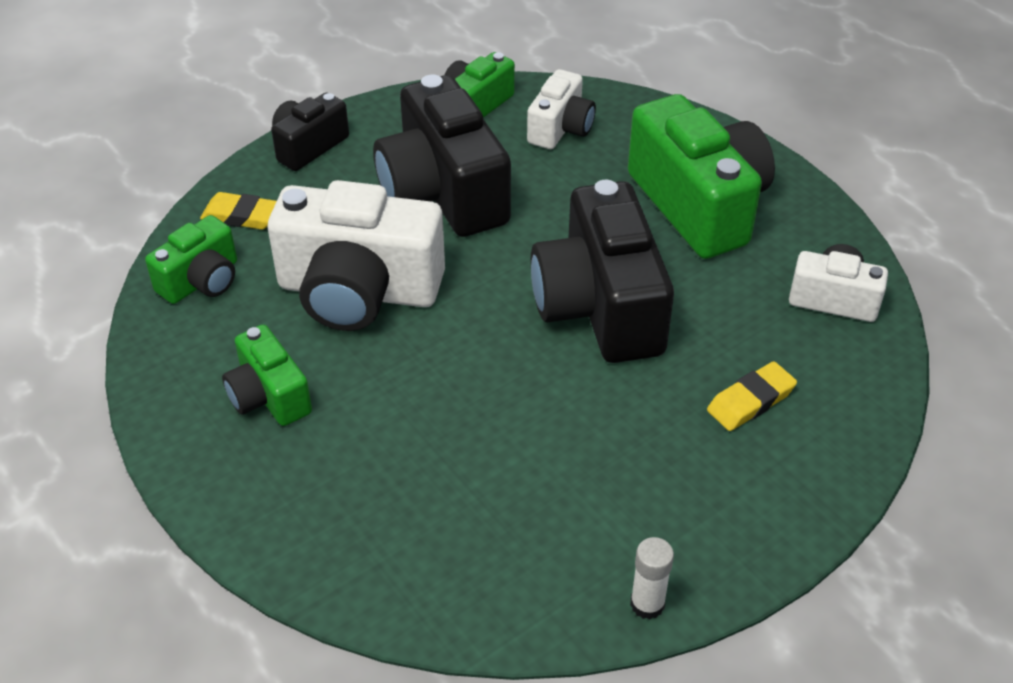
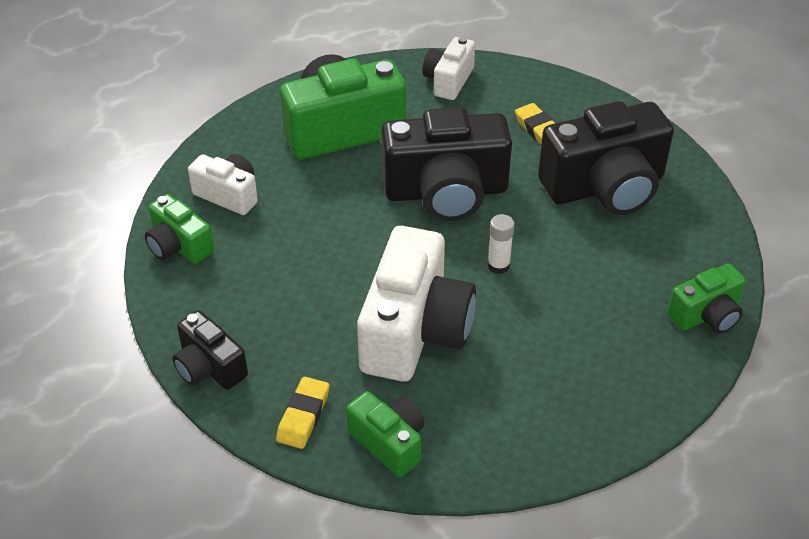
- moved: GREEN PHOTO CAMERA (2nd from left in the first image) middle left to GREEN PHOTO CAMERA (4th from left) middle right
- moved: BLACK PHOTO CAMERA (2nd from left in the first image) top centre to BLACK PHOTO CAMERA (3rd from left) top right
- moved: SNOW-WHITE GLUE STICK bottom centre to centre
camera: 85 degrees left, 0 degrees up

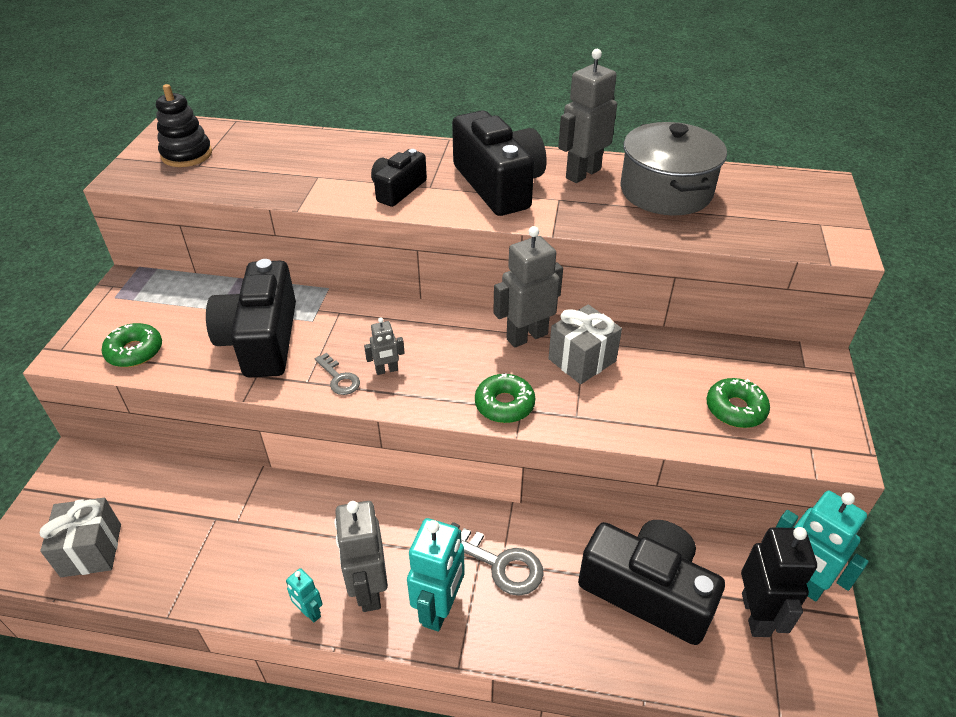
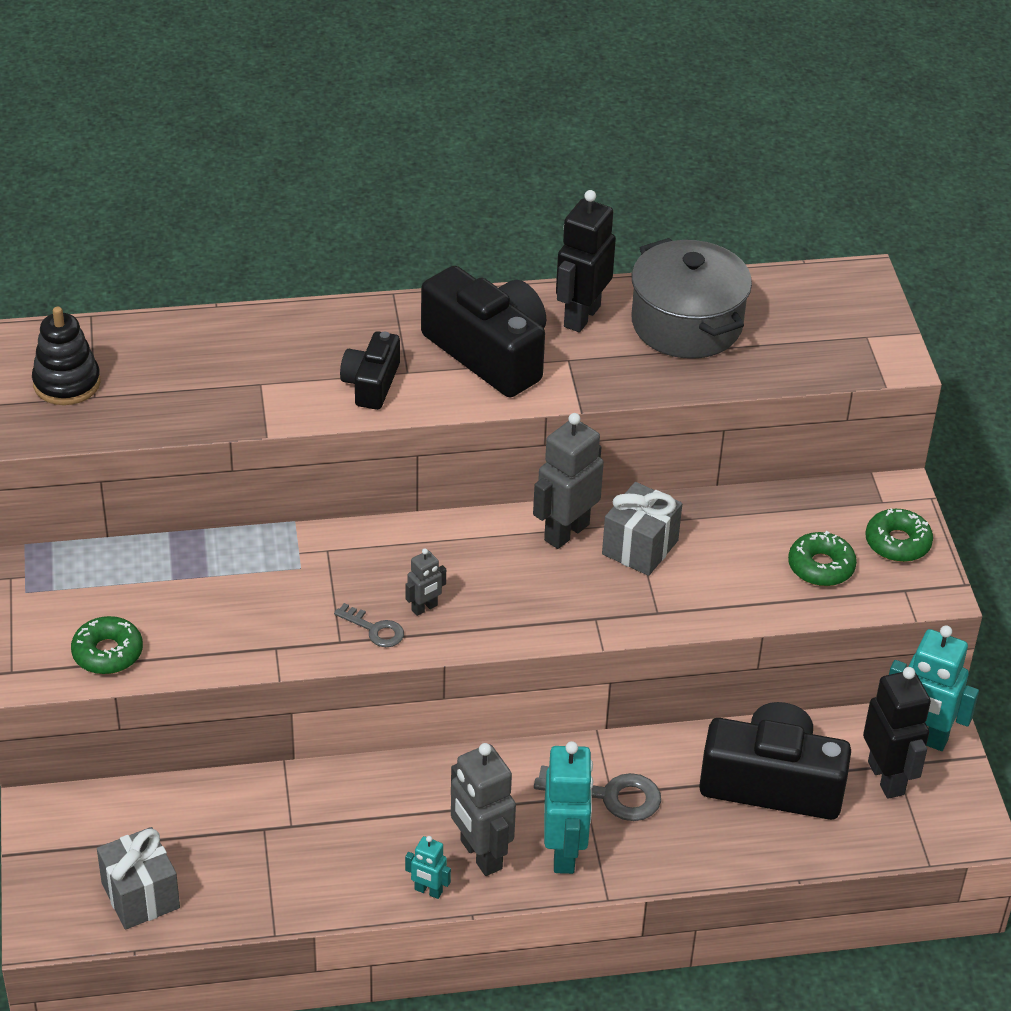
- removed: BLACK PHOTO CAMERA (1st from left) middle left
- moved: GREEN DONUT (2nd from left in the first image) centre to GREEN DONUT (3rd from left) middle right
- recoloured: GRAY ROBOT FIGURE (4th from left) top centre to BLACK ROBOT FIGURE (1st from left) top centre
camera: 20 degrees left, 0 degrees up

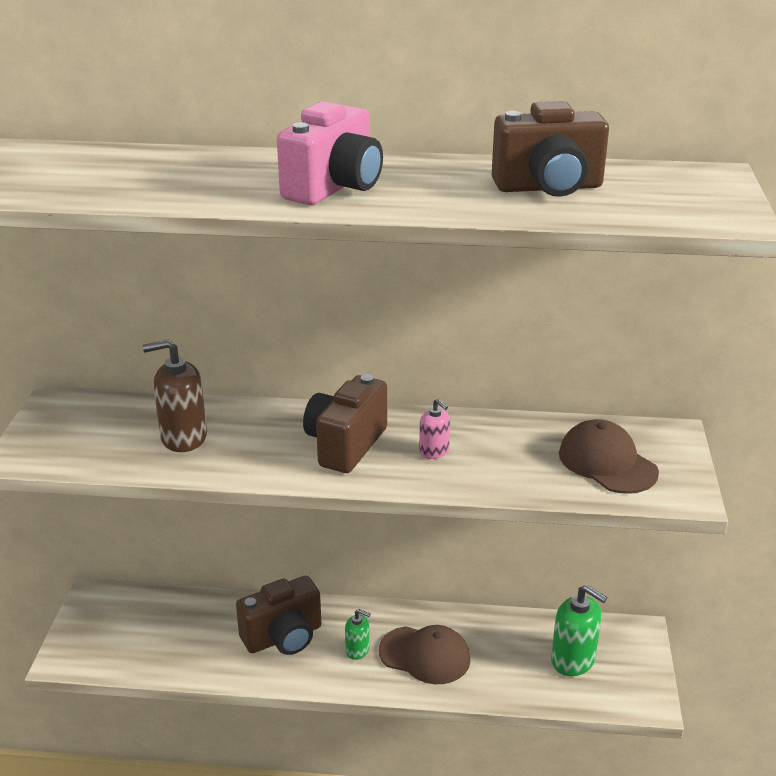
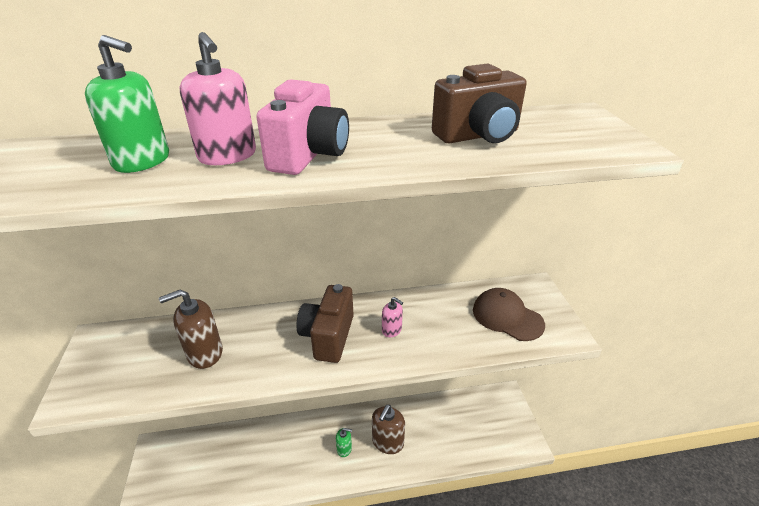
- removed: RUSSET PHOTO CAMERA (1st from left) bottom centre
- added: ROSY SOAP PUMP (1st from left) top left
- moved: GREEN SOAP PUMP (2nd from left in the first image) bottom right to GREEN SOAP PUMP (1st from left) top left
- replaced: RUSSET CAP (1st from left) bottom centre to RUSSET SOAP PUMP (2nd from left) bottom centre
camera: 15 degrees left, 5 degrees up

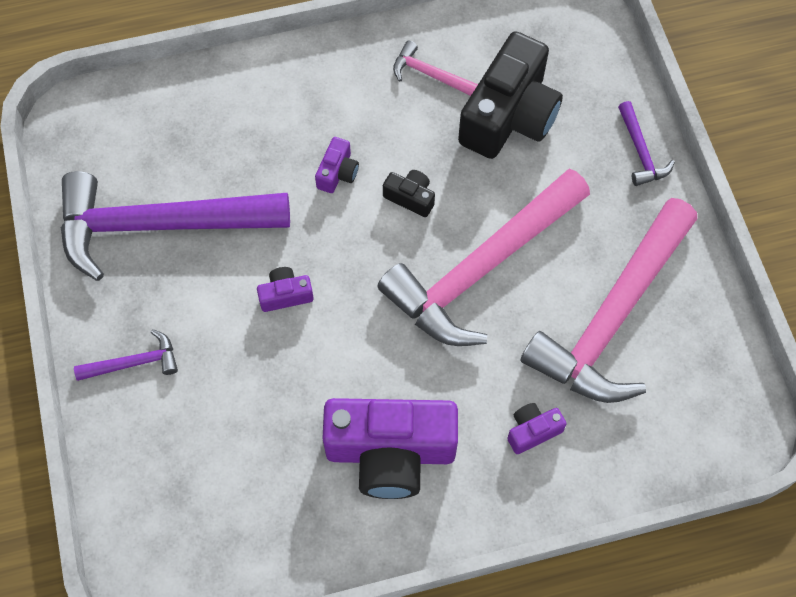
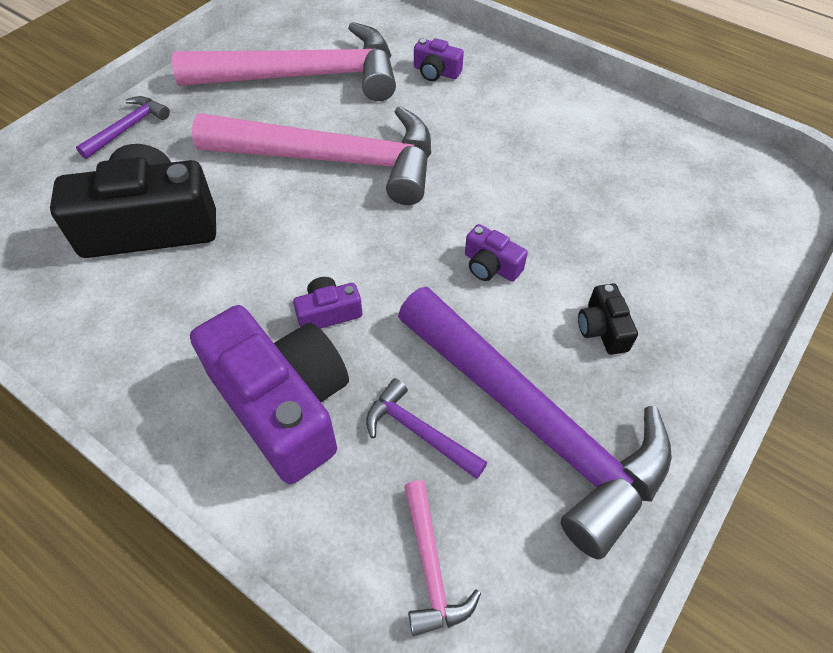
- moved: PURPLE CARPENTER'S HAMMER (1st from left in the first image) middle left to PURPLE CARPENTER'S HAMMER (2nd from left) centre
- moved: PURPLE PHOTO CAMERA (3rd from left in the first image) bottom centre to PURPLE PHOTO CAMERA (1st from left) middle left
- moved: BLACK PHOTO CAMERA (1st from left in the first image) top centre to BLACK PHOTO CAMERA (2nd from left) middle right
- moved: ROSY CARPENTER'S HAMMER (1st from left in the first image) top centre to ROSY CARPENTER'S HAMMER (3rd from left) bottom centre
camera: 130 degrees left, 10 degrees down

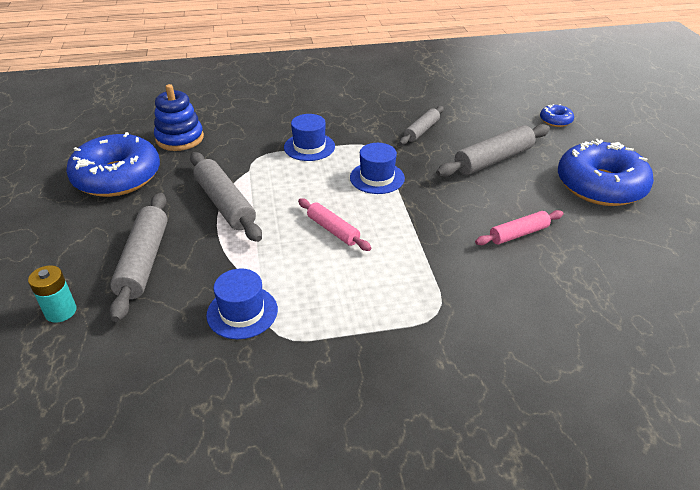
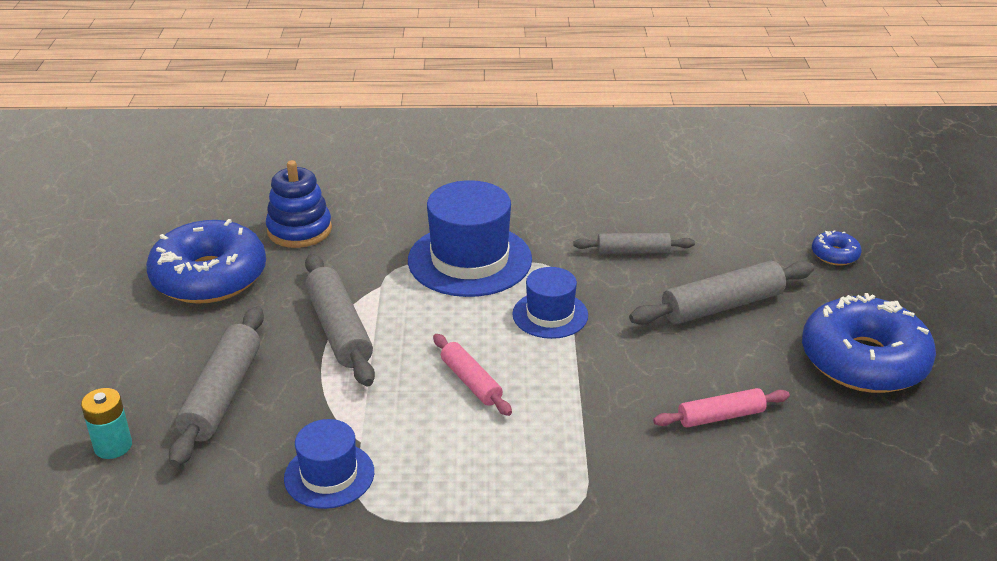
- turned: GRAY PASTRY ROLLER (3rd from left) top centre = centre 45 degrees clockwise
- resized: ROYAL BLUE TOP HAT (2nd from left) top centre = centre x1.75
camera: 10 degrees right, 5 degrees down

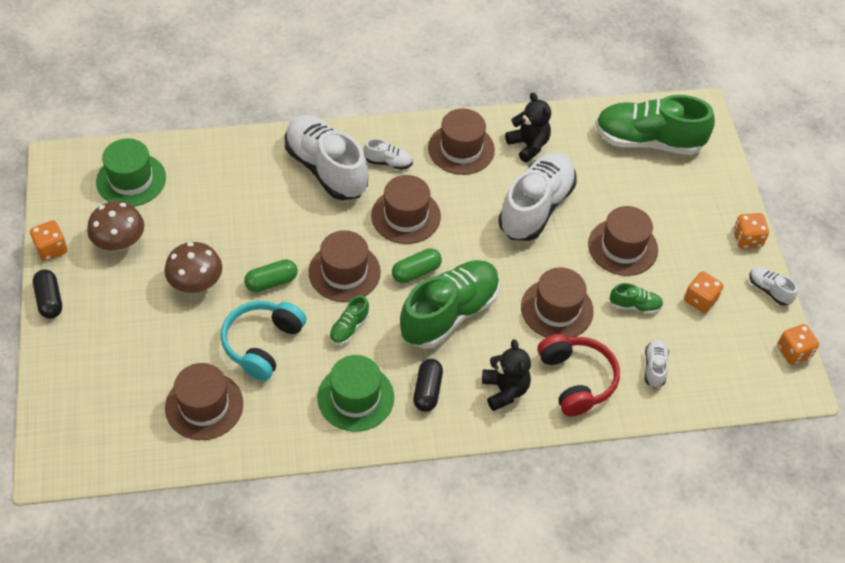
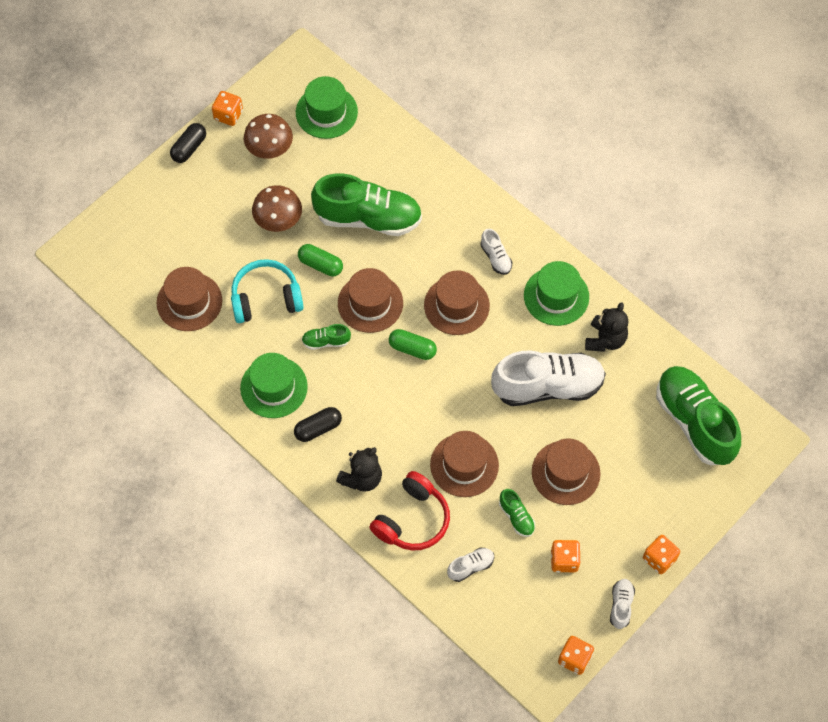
- removed: SNOW-WHITE SHOE (1st from left) top centre
- moved: GREEN SHOE (2nd from left) centre to top centre
- recoloured: RUSSET TOP HAT (4th from left) top centre to GREEN TOP HAT (3rd from left) middle right
camera: 55 degrees right, 10 degrees up

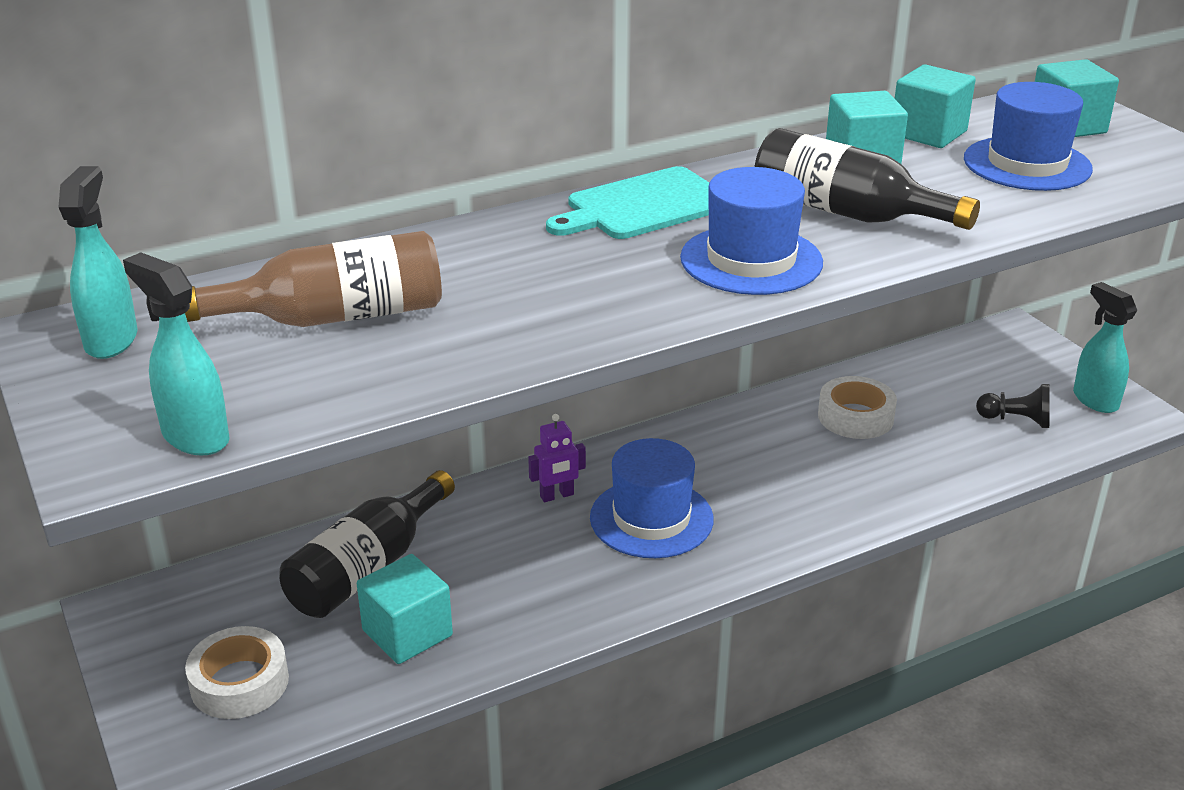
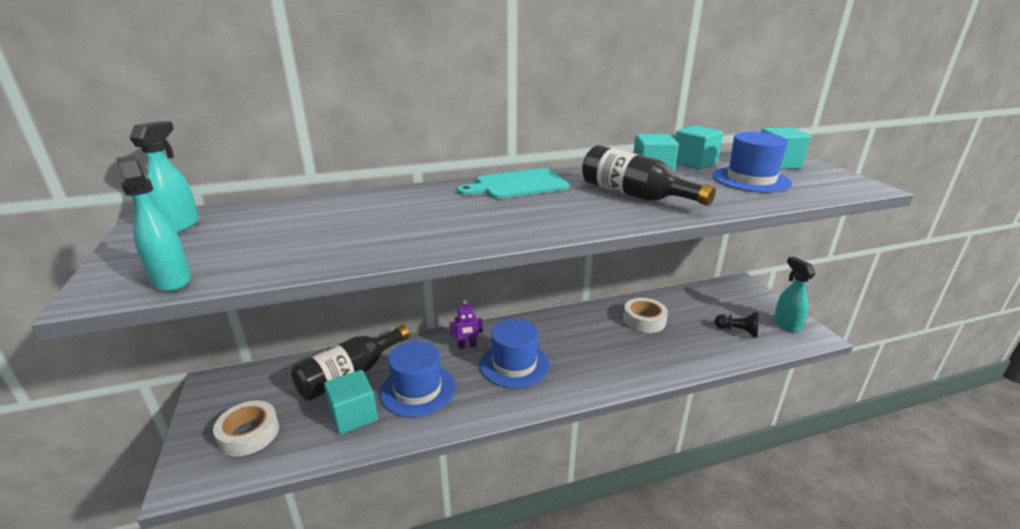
- removed: RUSSET DRINK BOTTLE middle left
- moved: ROYAL BLUE TOP HAT (2nd from left in the first image) top centre to ROYAL BLUE TOP HAT (1st from left) bottom centre
camera: 10 degrees right, 5 degrees down

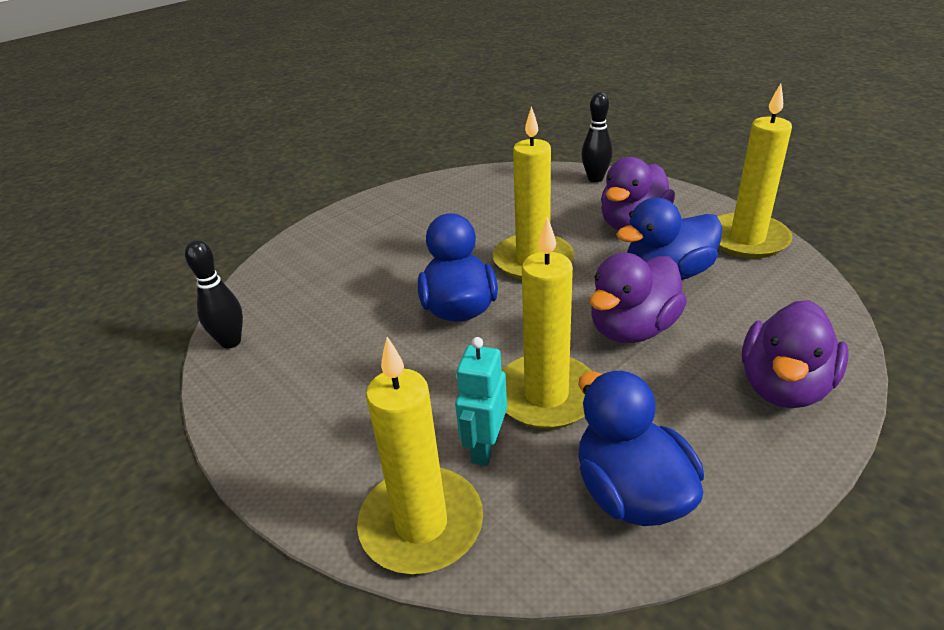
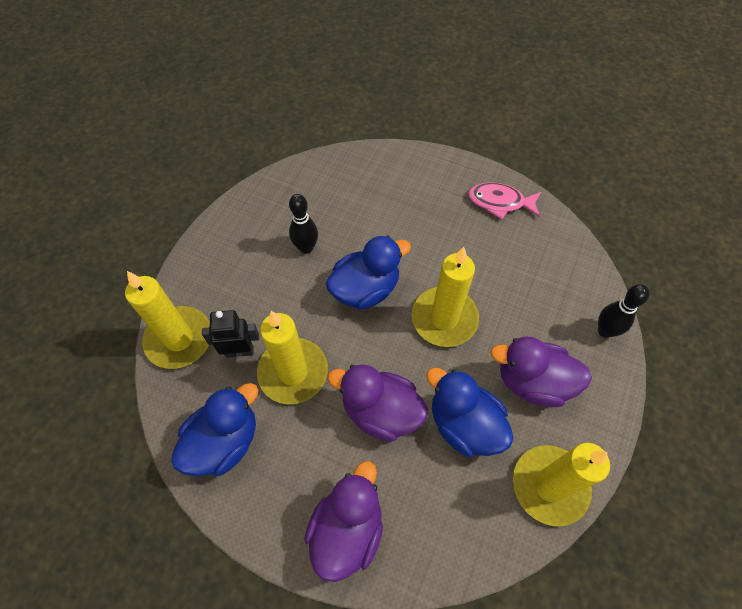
- added: ROSY FISH FIGURE top right
- moved: BLACK SKITTLE (1st from left) middle left to centre
- recoloured: TURQUOISE ROBOT FIGURE centre to BLACK ROBOT FIGURE middle left
- turned: PURPLE DUCK (3rd from left in the first image) middle right = bottom centre 105 degrees clockwise
camera: 65 degrees right, 25 degrees up

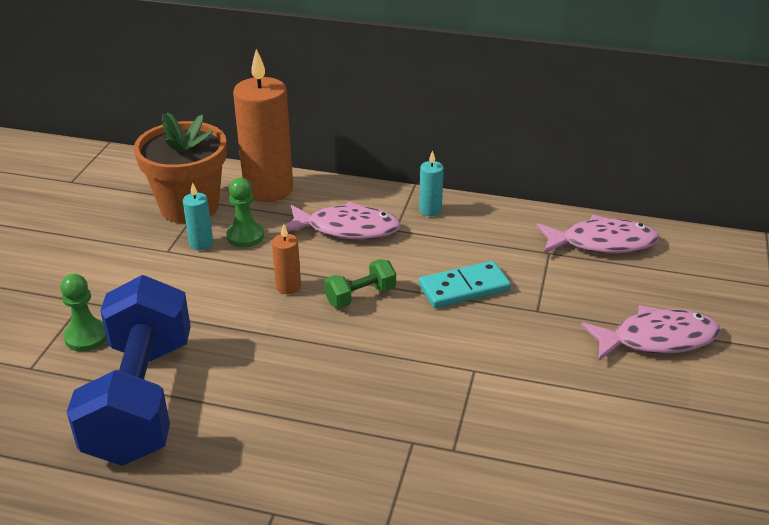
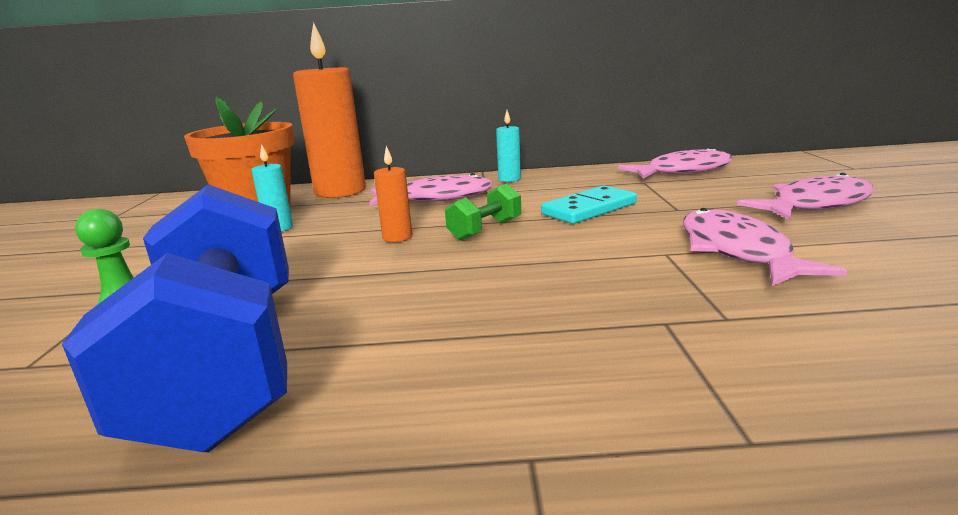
- removed: GREEN GAME PAWN (2nd from left) middle left
- added: ROSY FISH FIGURE (3rd from left) middle right
camera: 15 degrees left, 15 degrees down

